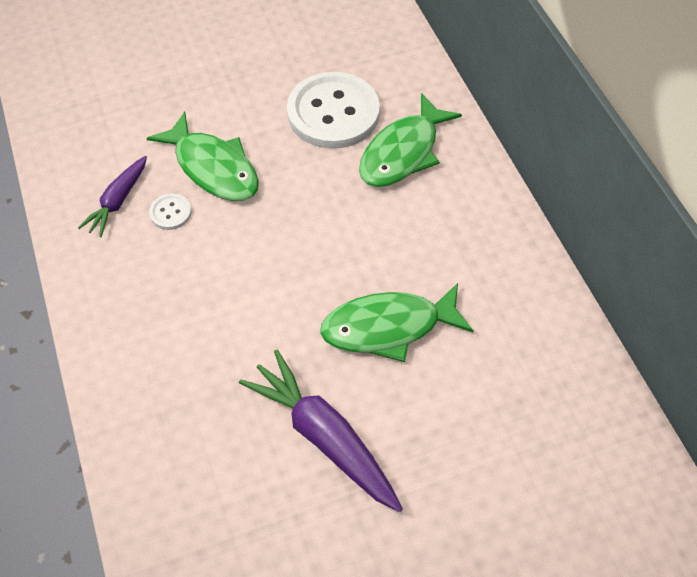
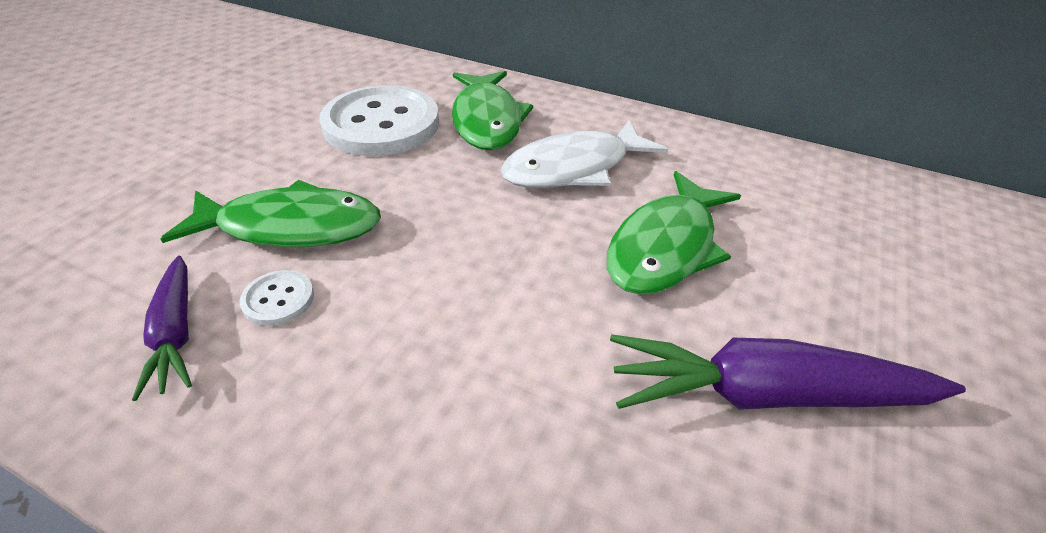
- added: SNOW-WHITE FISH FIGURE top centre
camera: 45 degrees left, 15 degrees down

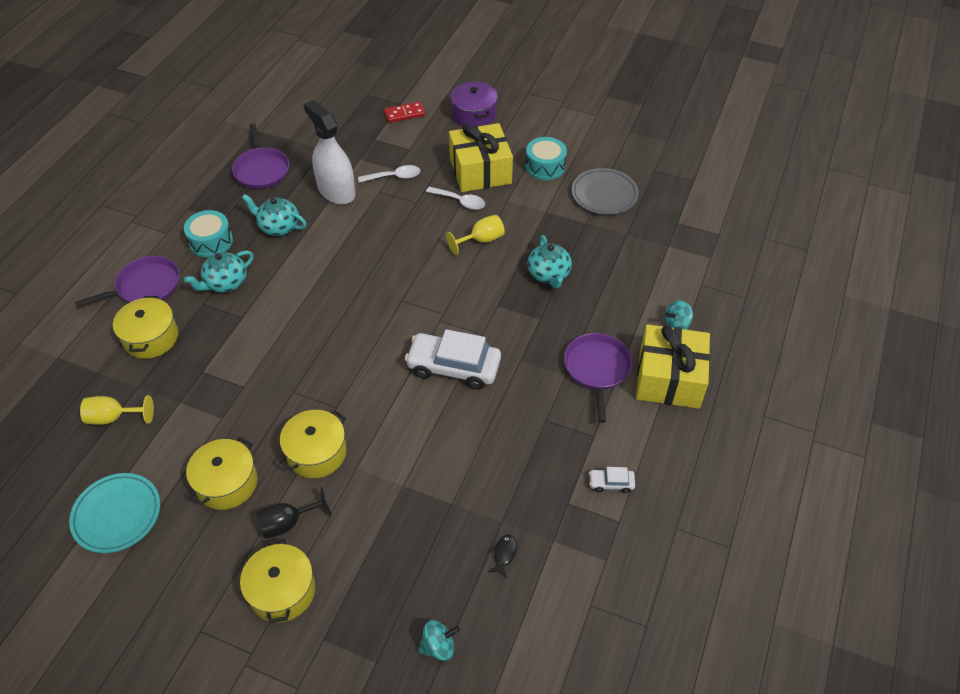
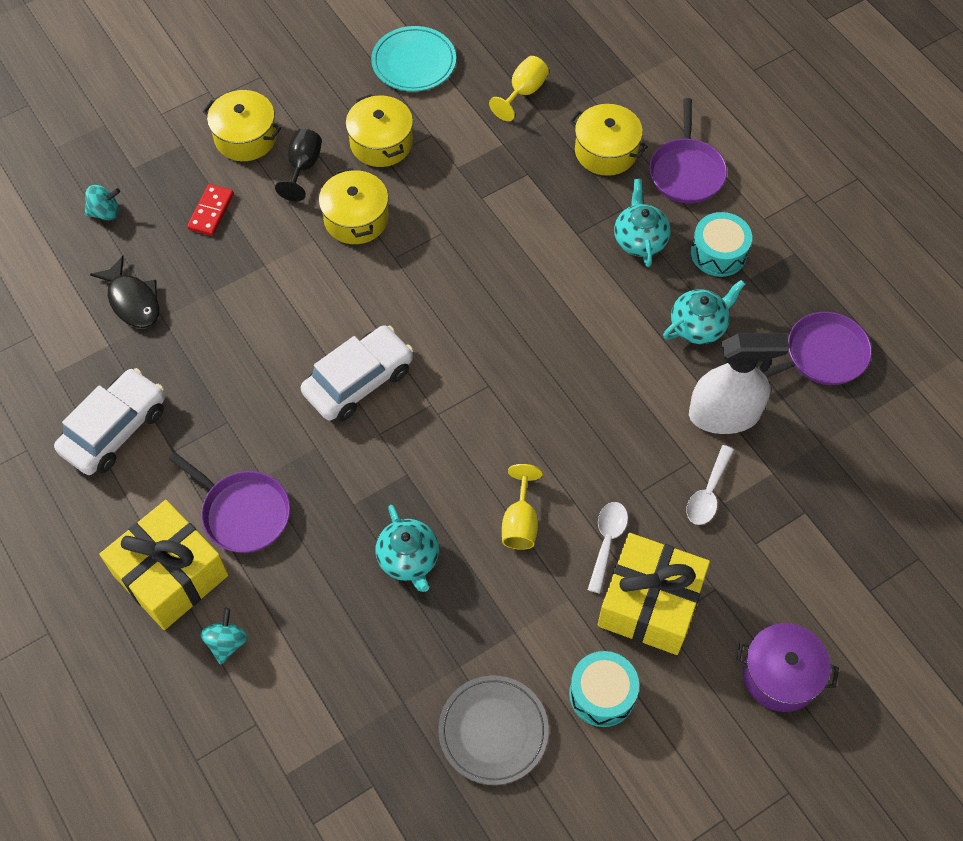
- moved: CRIMSON DOMINO top centre to top left
- turned: PURPLE FRYING PAN (2nd from left in the first image) top left = middle right 135 degrees clockwise
- turned: TURQUOISE TOY TOP (1st from left) bottom centre = top left 120 degrees counterclockwise
- turned: SNOW-WHITE SPOON (2nd from left in the first image) top centre = centre 135 degrees clockwise
- turned: TURQUOISE TEAPOT (3rd from left in the first image) centre = centre 135 degrees counterclockwise
- resized: BLACK FISH FIGURE bottom centre = middle left x1.96
- resized: SNOW-WHITE TOY CAR (2nd from left in the first image) bottom centre = middle left x2.21
camera: 125 degrees right, 10 degrees up

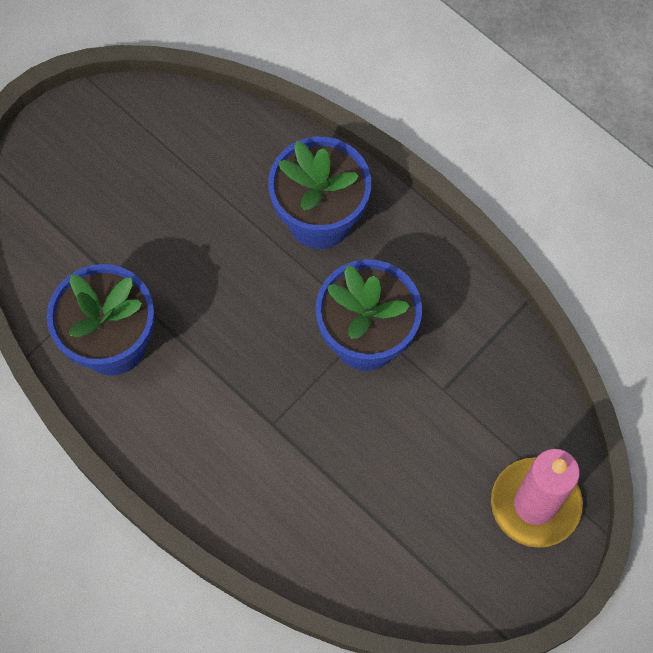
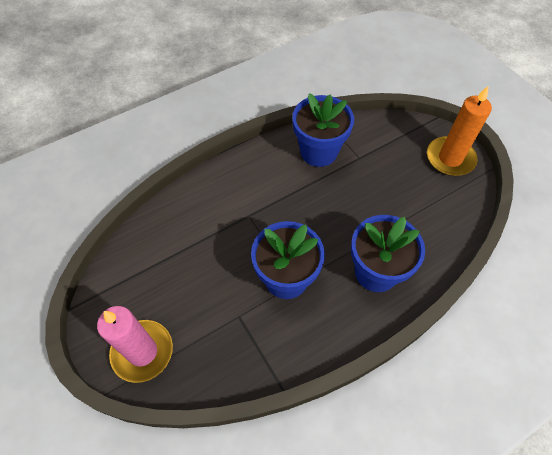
- added: ORANGE-COLOURED CANDLE top right
camera: 105 degrees right, 10 degrees down

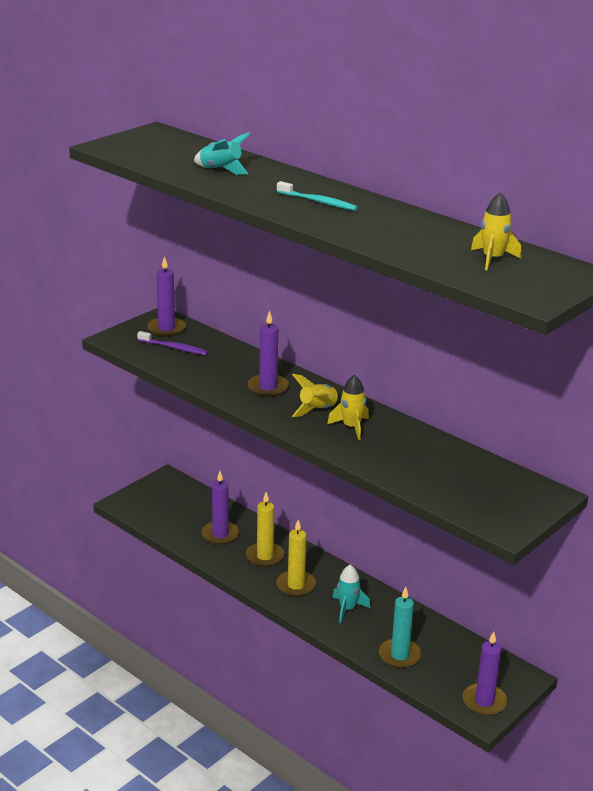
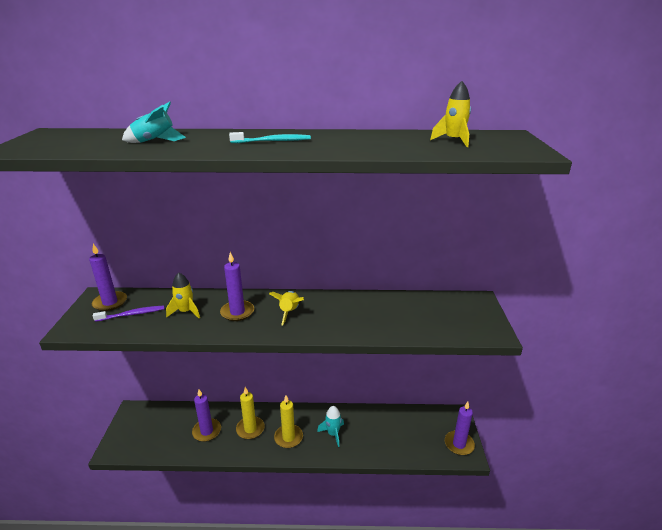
- removed: TURQUOISE CANDLE bottom right
- moved: YELLOW SPACESHIP (2nd from left in the first image) centre to YELLOW SPACESHIP (1st from left) middle left
camera: 40 degrees left, 0 degrees up

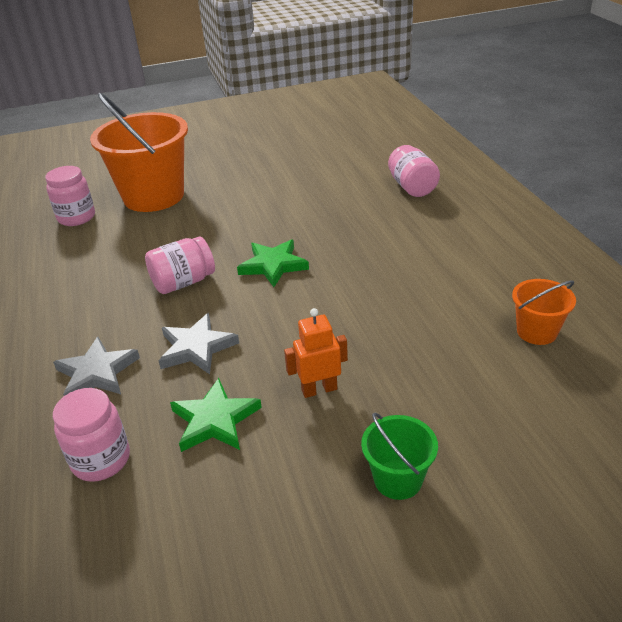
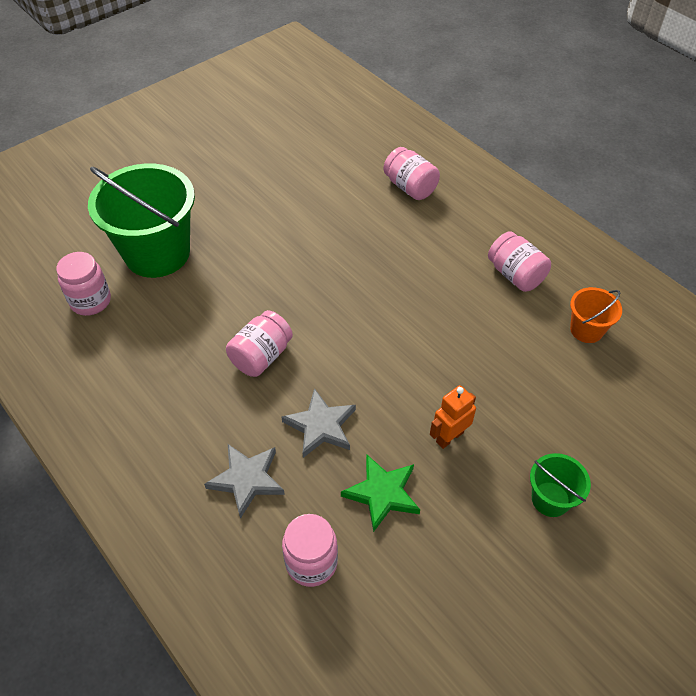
- removed: GREEN STAR (2nd from left) centre
- added: ROSY JAM JAR (5th from left) middle right
- recoloured: ORANGE-COLOURED BUCKET (1st from left) top left to GREEN BUCKET (1st from left) top left
camera: 25 degrees left, 15 degrees up

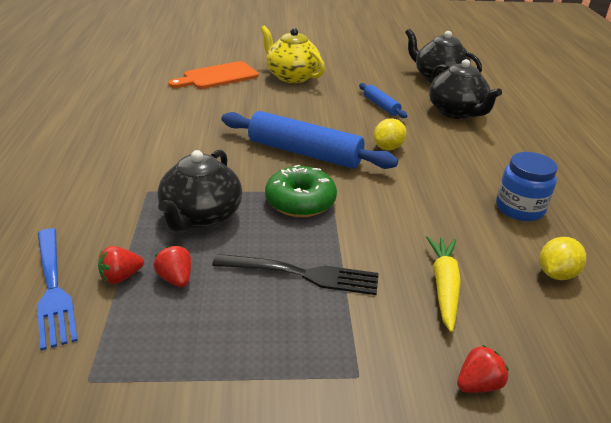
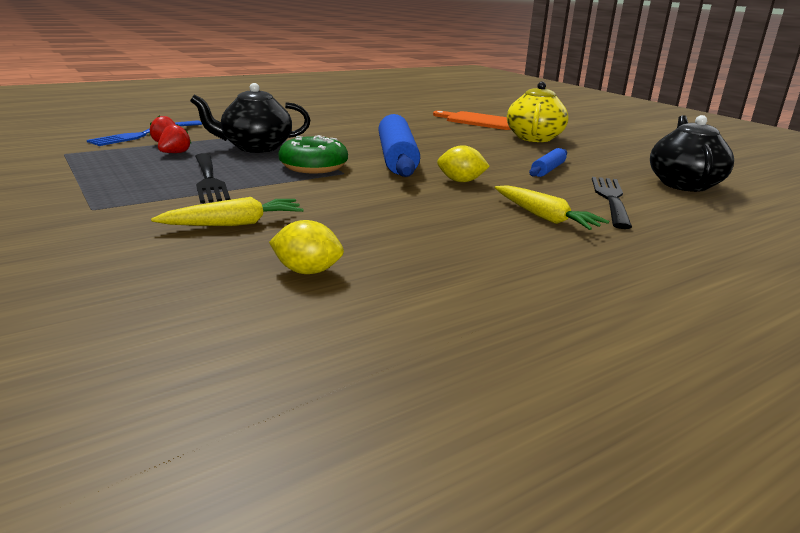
- removed: CRIMSON BERRY (3rd from left) bottom right
- removed: ROYAL BLUE JAM JAR middle right
- added: YELLOW CARROT (2nd from left) middle right
- replaced: BLACK TEAPOT (3rd from left) top right to BLACK FORK (2nd from left) middle right
camera: 60 degrees right, 10 degrees down

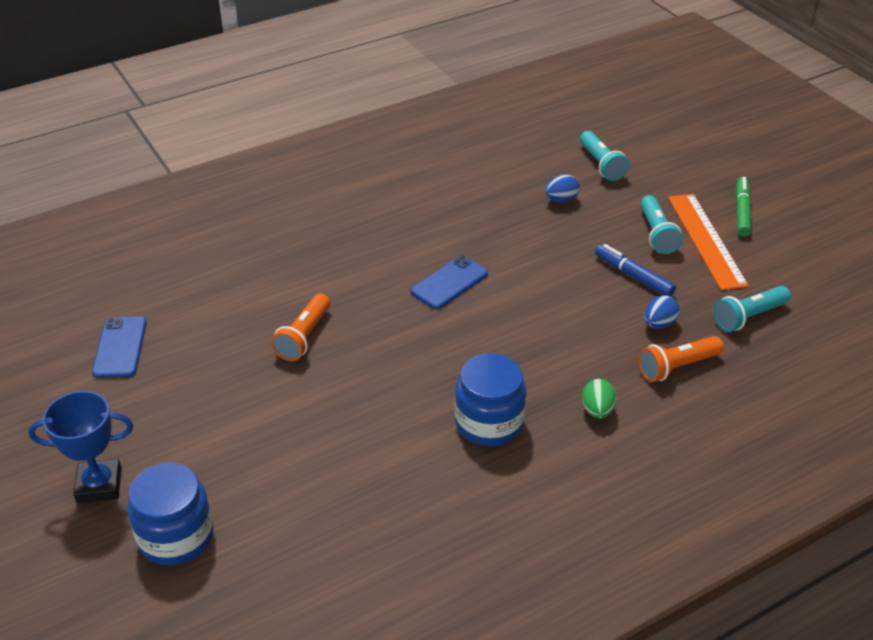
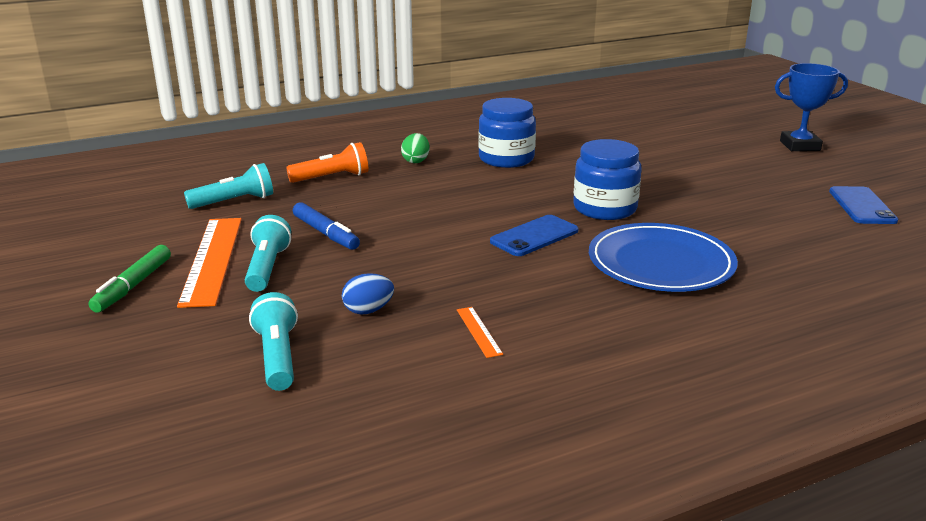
- removed: ORANGE-COLOURED FLASHLIGHT (1st from left) centre
- removed: ROYAL BLUE TOY EGG (2nd from left) middle right
- added: ORANGE-COLOURED RULER (2nd from left) centre
- added: ROYAL BLUE DINNER PLATE middle right
- moved: ROYAL BLUE JAM JAR (1st from left in the first image) bottom left to ROYAL BLUE JAM JAR (2nd from left) centre
camera: 175 degrees left, 15 degrees down

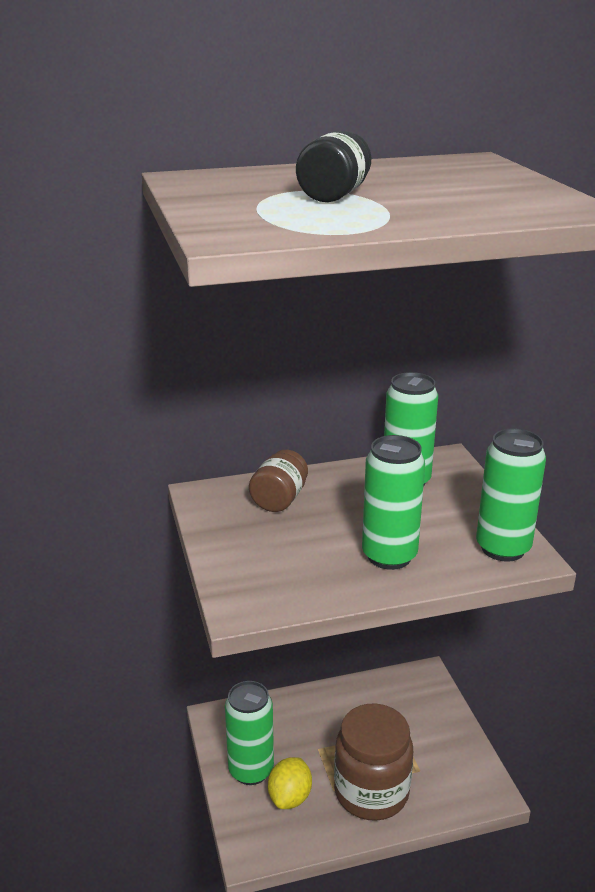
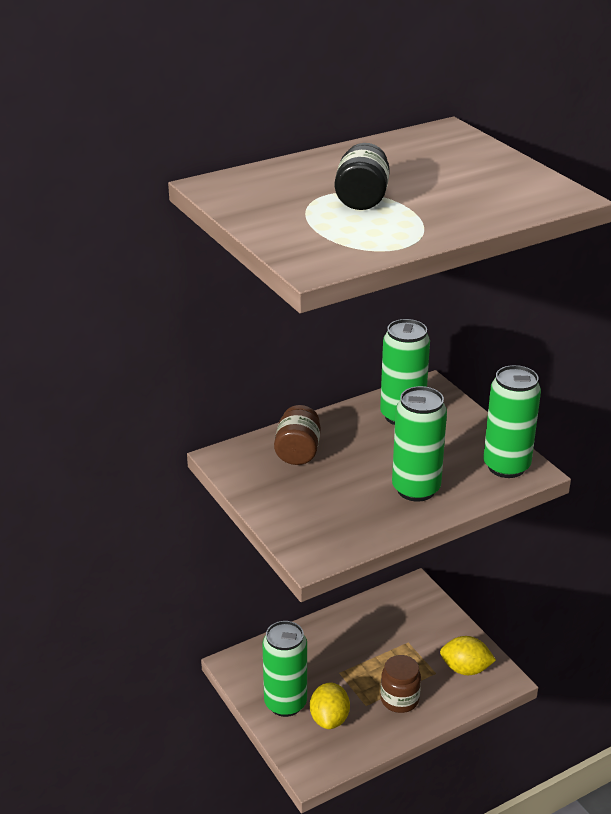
- added: YELLOW TOY LEMON (2nd from left) bottom right
- resized: RUSSET JAM JAR (2nd from left) bottom centre = bottom centre x0.56
camera: 15 degrees left, 5 degrees up

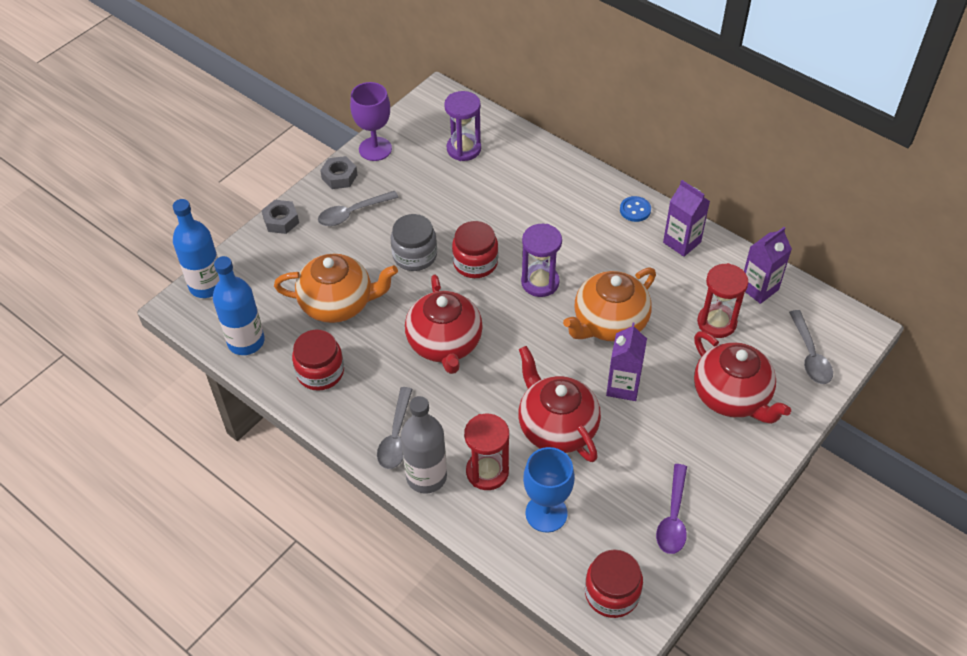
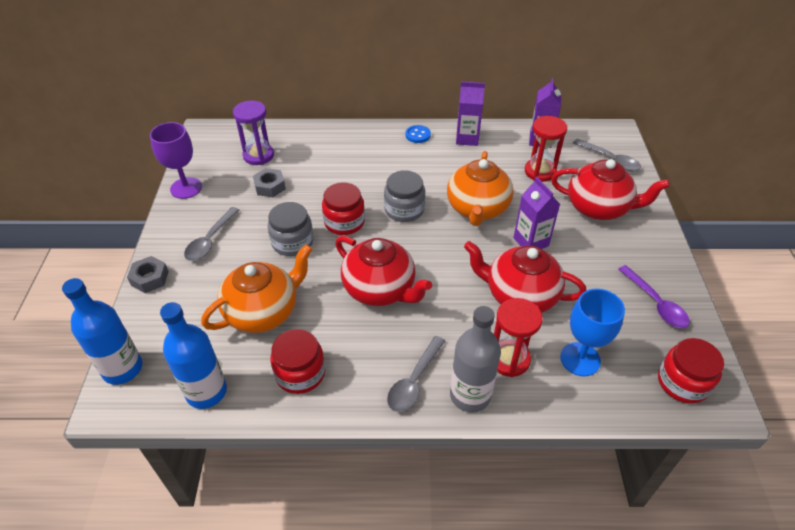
- moved: GRAY HEX NUT (2nd from left) top centre to centre
- replaced: PURPLE SAND TIMER (2nd from left) centre to GRAY JAM JAR (2nd from left) centre
- turned: GRAY SPOON (2nd from left) centre = bottom centre 60 degrees clockwise
camera: 40 degrees left, 5 degrees down

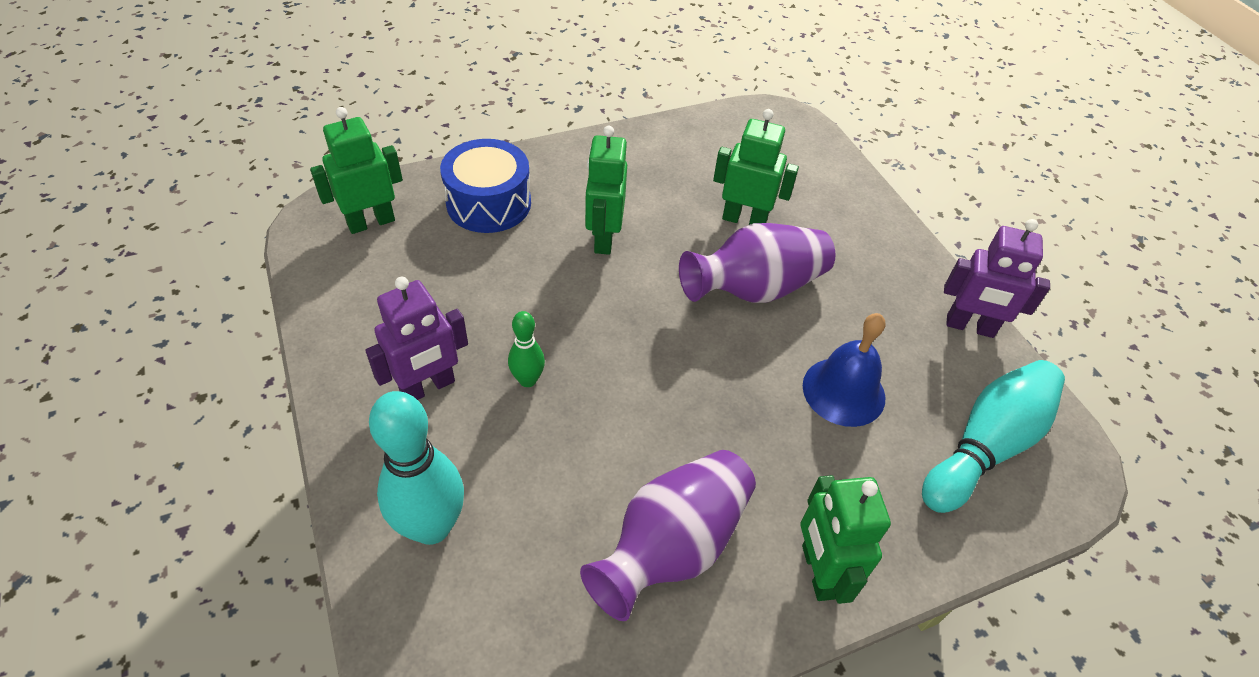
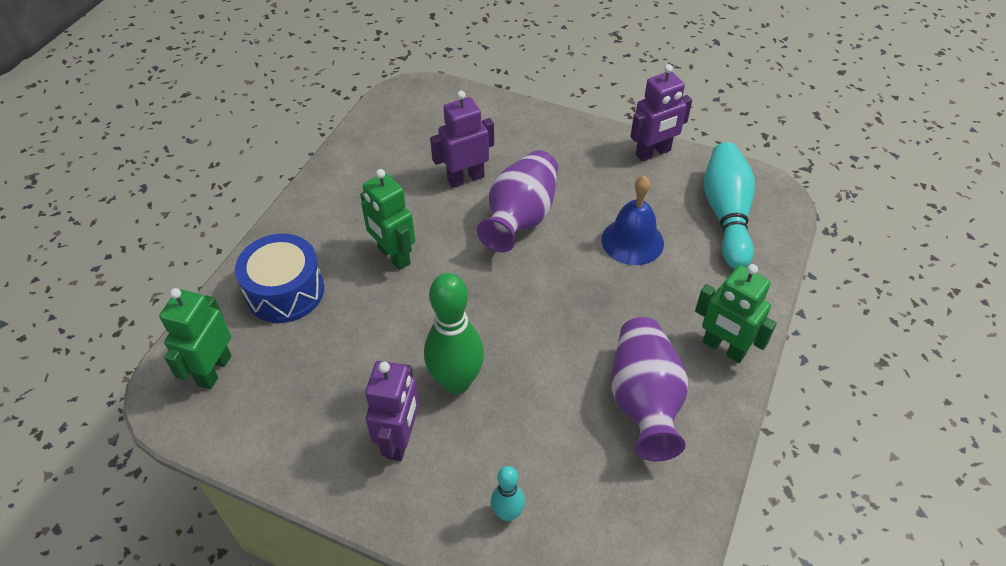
- recoloured: GREEN ROBOT FIGURE (3rd from left) top centre to PURPLE ROBOT FIGURE (2nd from left) top centre
- resized: TURQUOISE SKITTLE (1st from left) bottom left = bottom centre x0.52
- resized: GREEN SKITTLE centre = centre x1.92
camera: 40 degrees left, 0 degrees up

